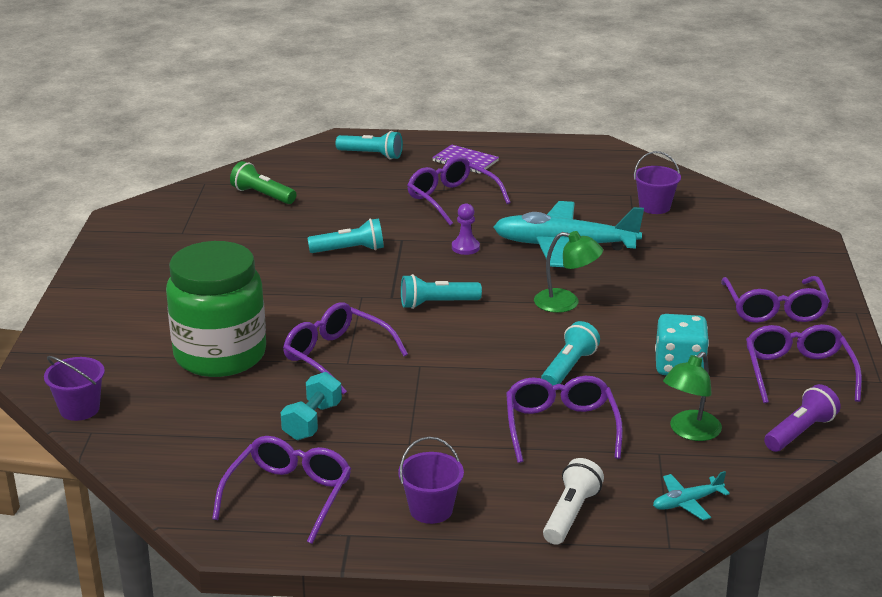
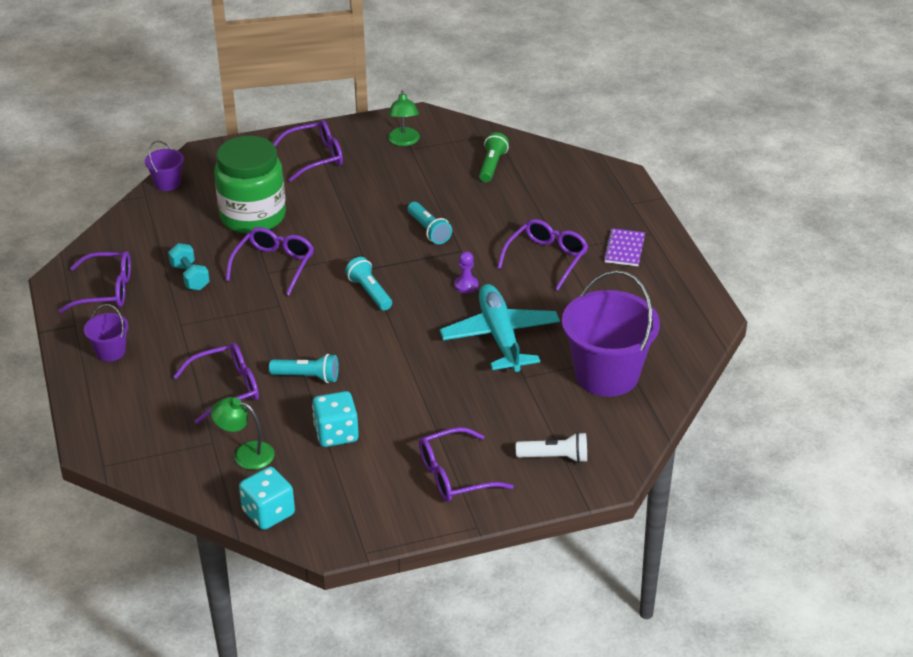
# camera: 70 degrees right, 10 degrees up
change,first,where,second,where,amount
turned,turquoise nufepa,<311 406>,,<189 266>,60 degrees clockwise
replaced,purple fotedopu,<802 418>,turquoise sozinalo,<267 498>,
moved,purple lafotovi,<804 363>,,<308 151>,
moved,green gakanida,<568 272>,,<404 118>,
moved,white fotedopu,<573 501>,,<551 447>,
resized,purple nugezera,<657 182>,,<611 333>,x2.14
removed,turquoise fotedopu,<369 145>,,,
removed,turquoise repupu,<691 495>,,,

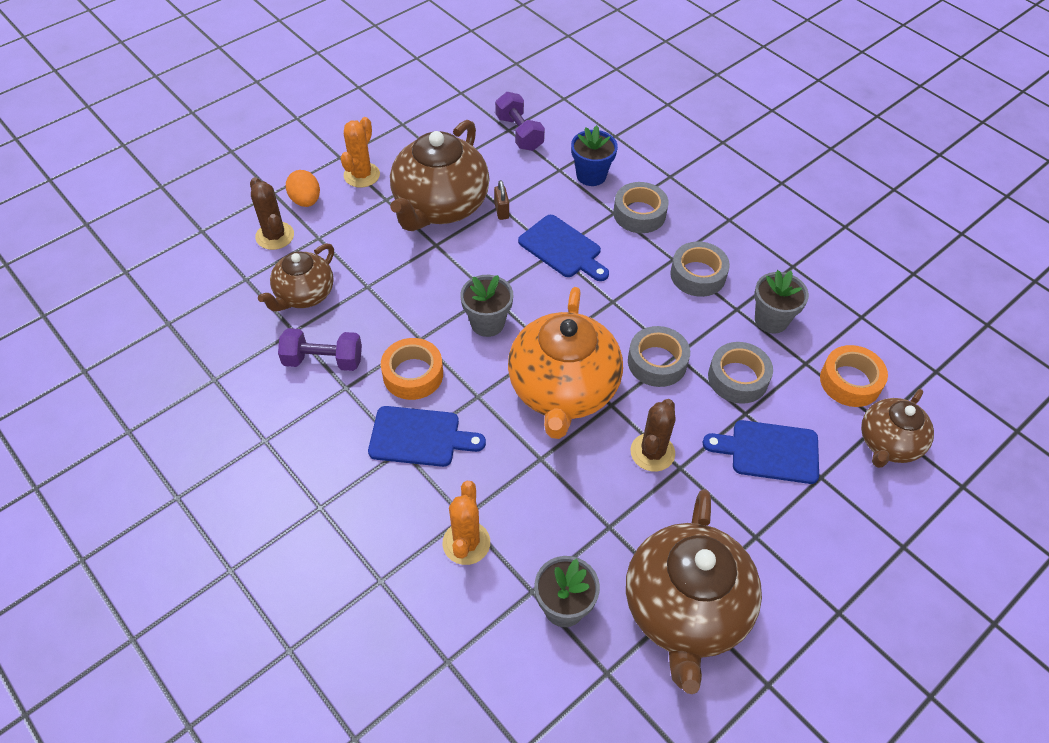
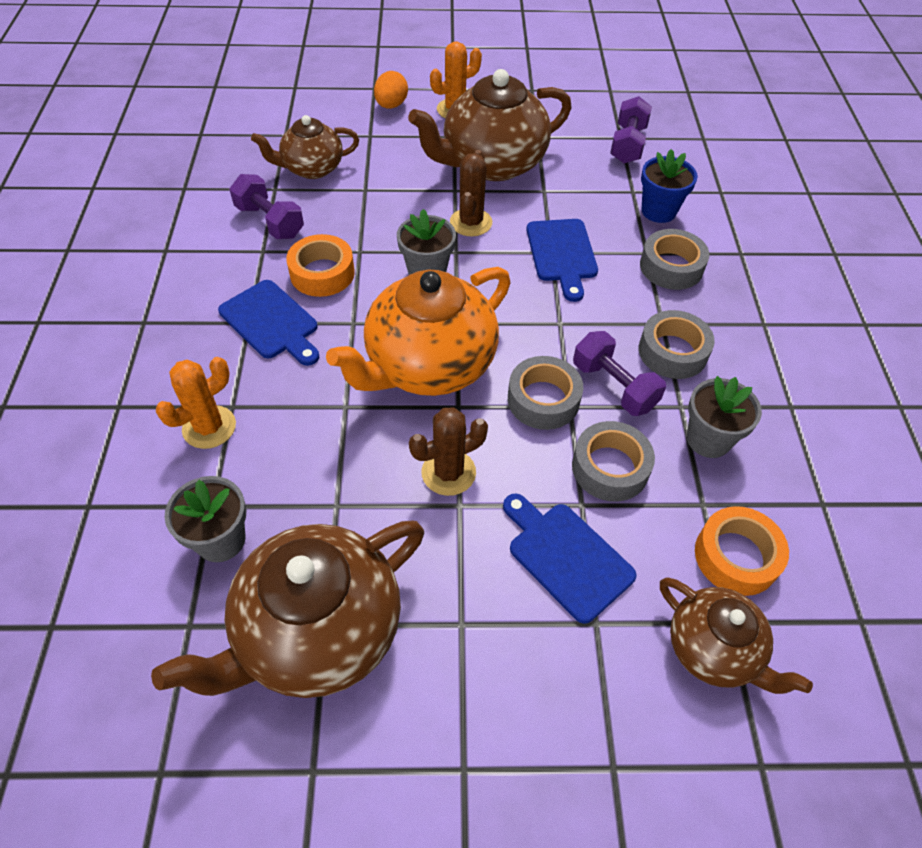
# camera: 40 degrees right, 0 degrees up
change,first,where,second,where,amount
moved,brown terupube,<272 213>,,<471 193>,
added,,,purple nufepa,<619 373>,
turned,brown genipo,<897 428>,,<736 636>,120 degrees counterclockwise
removed,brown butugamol,<501 200>,,,

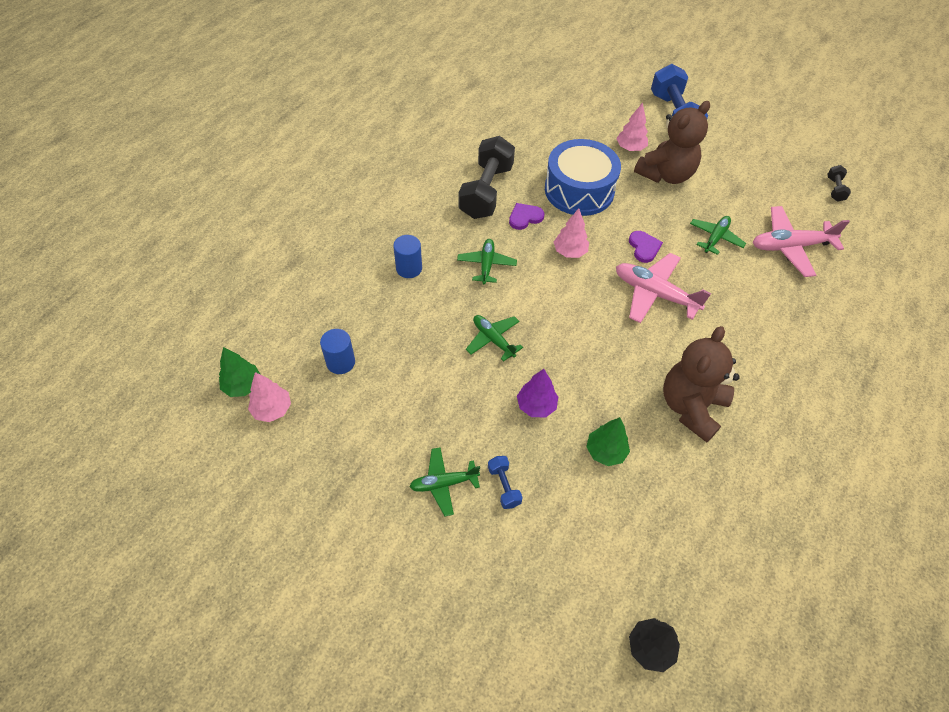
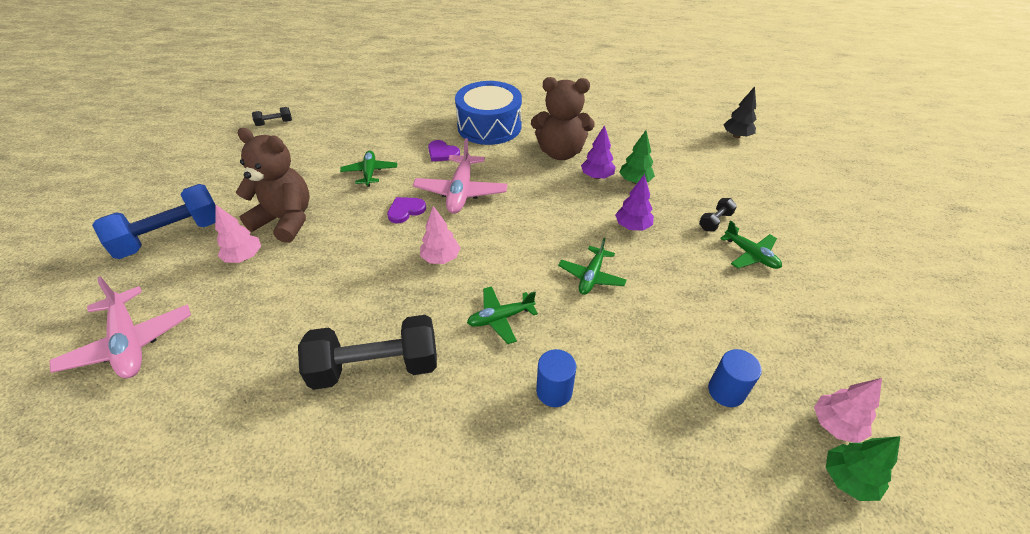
# camera: 115 degrees left, 10 degrees down
change,first,where,second,where,amount
moved,pink repupu,<801 241>,,<120 327>,
turned,green repupu,<718 235>,,<368 168>,75 degrees clockwise
moved,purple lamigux,<526 216>,,<444 150>,
moved,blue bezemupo,<583 177>,,<488 113>,
added,,,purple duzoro,<598 152>,
recoloured,blue nufepa,<505 482>,black nufepa,<718 215>,

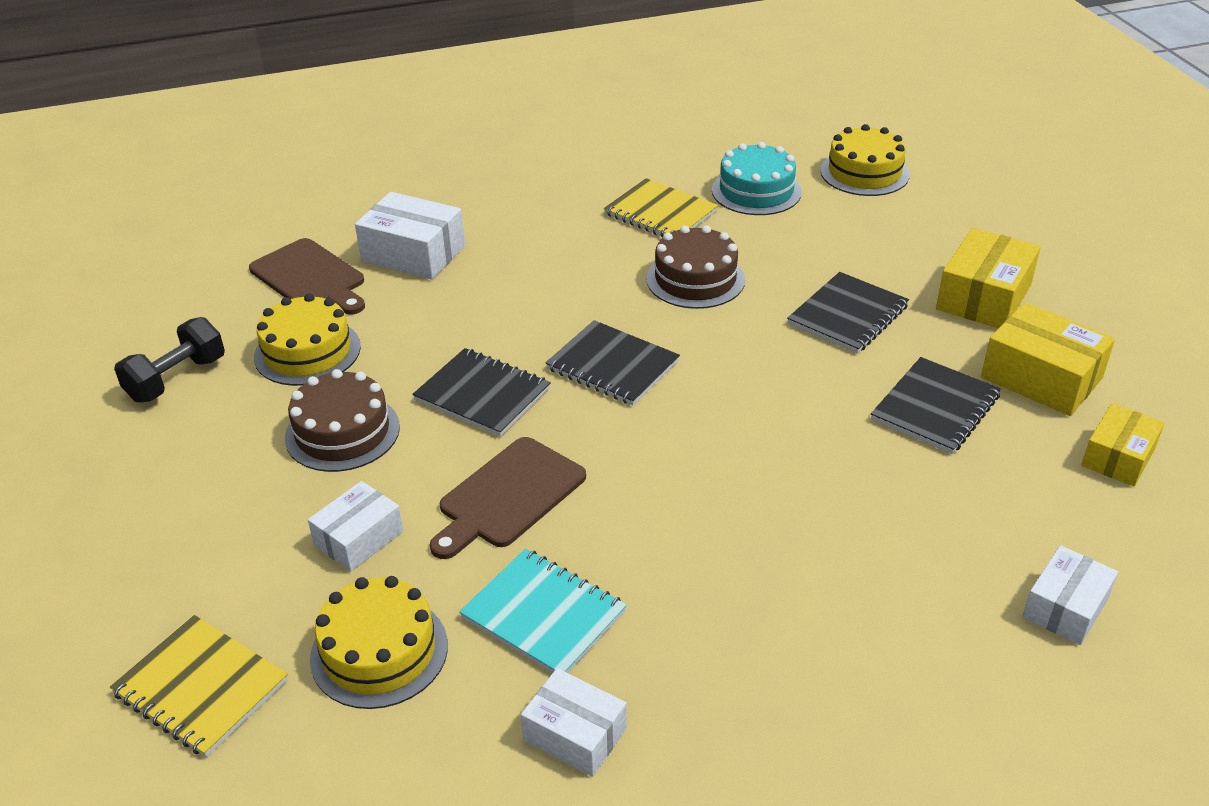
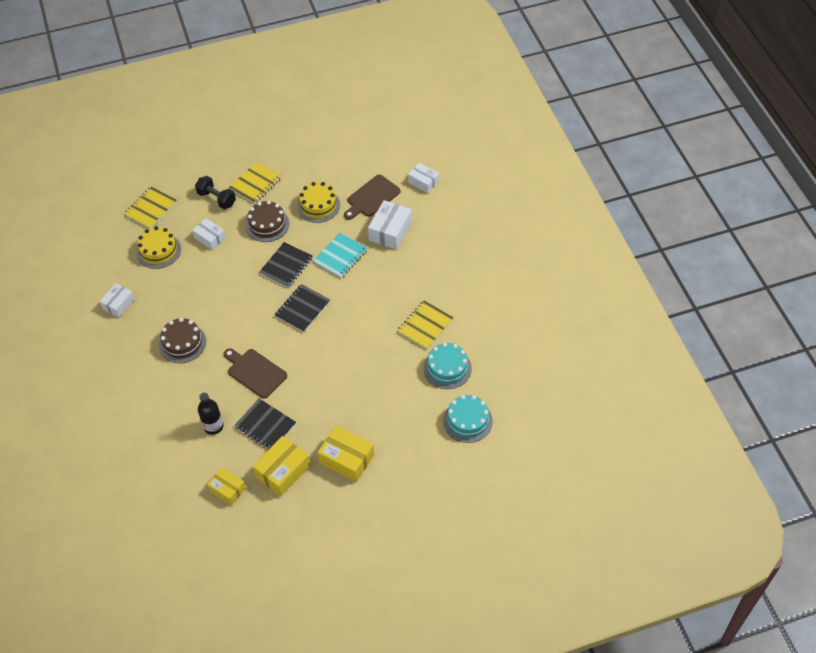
# camera: 90 degrees right, 15 degrees up
change,first,where,second,where,amount
moved,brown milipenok,<695 267>,,<182 340>,
moved,black nufepa,<169 359>,,<215 192>,
added,,,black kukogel,<211 414>,
moved,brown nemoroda,<508 498>,,<255 373>,
added,,,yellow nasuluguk,<255 183>,
moved,turquoise nasuluguk,<543 610>,,<340 255>,
moved,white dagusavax,<1070 595>,,<423 178>,
recoloured,yellow milipenok,<865 160>,turquoise milipenok,<468 419>,
removed,black nasuluguk,<848 313>,,,

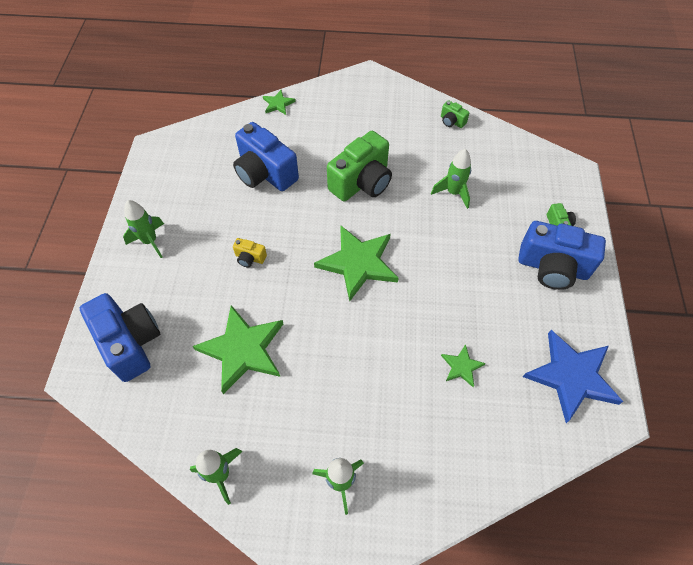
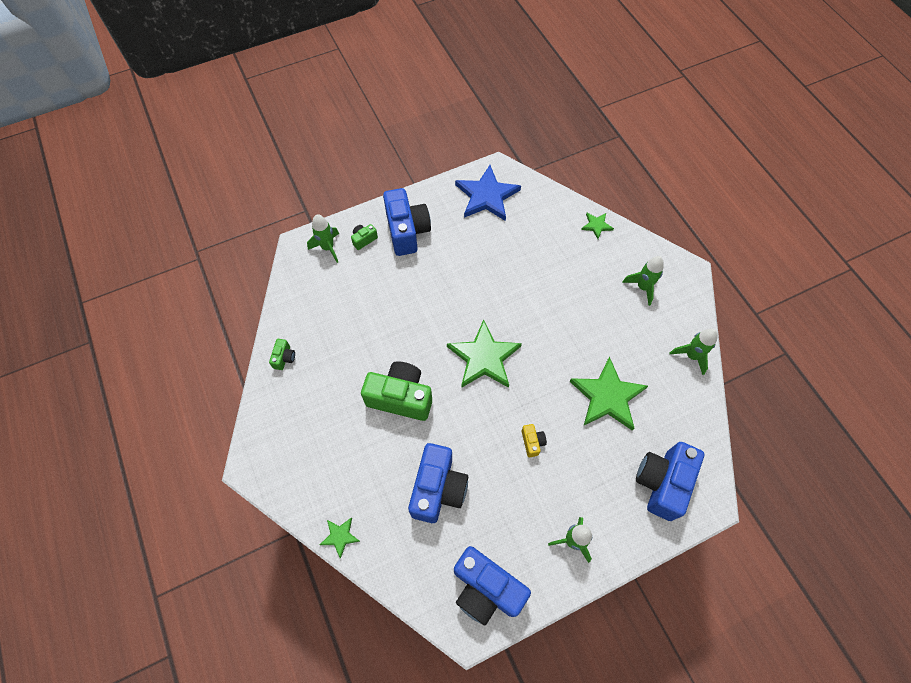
# camera: 120 degrees left, 5 degrees up
change,first,where,second,where,amount
moved,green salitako,<451 179>,,<323 238>,
added,,,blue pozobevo,<492 585>,
moved,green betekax,<463 365>,,<597 226>,

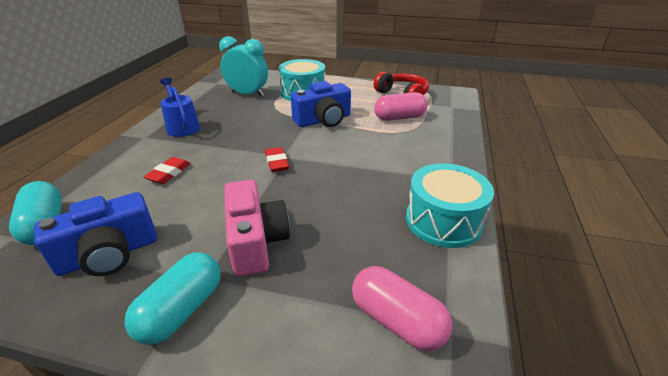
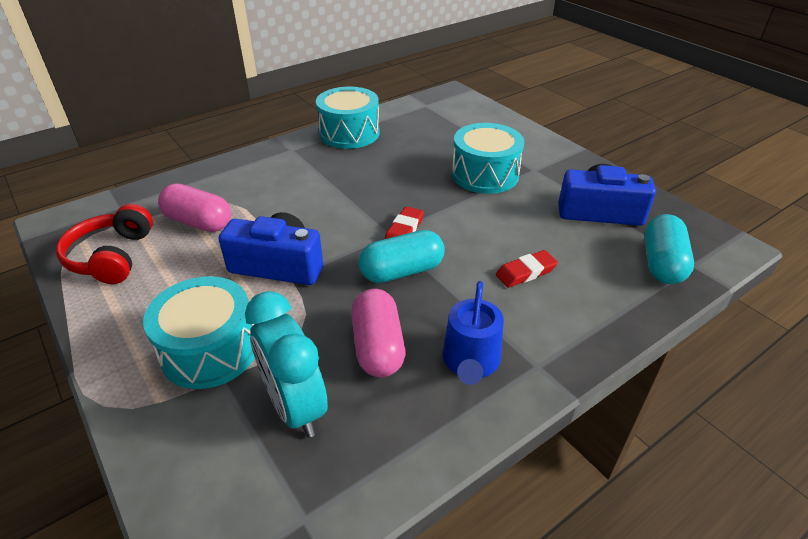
# camera: 140 degrees left, 5 degrees up
change,first,where,second,where,amount
moved,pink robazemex,<402 308>,,<378 333>,
moved,turquoise robazemex,<173 298>,,<401 256>,
replaced,pink pozobevo,<257 228>,turquoise bezemupo,<488 158>,

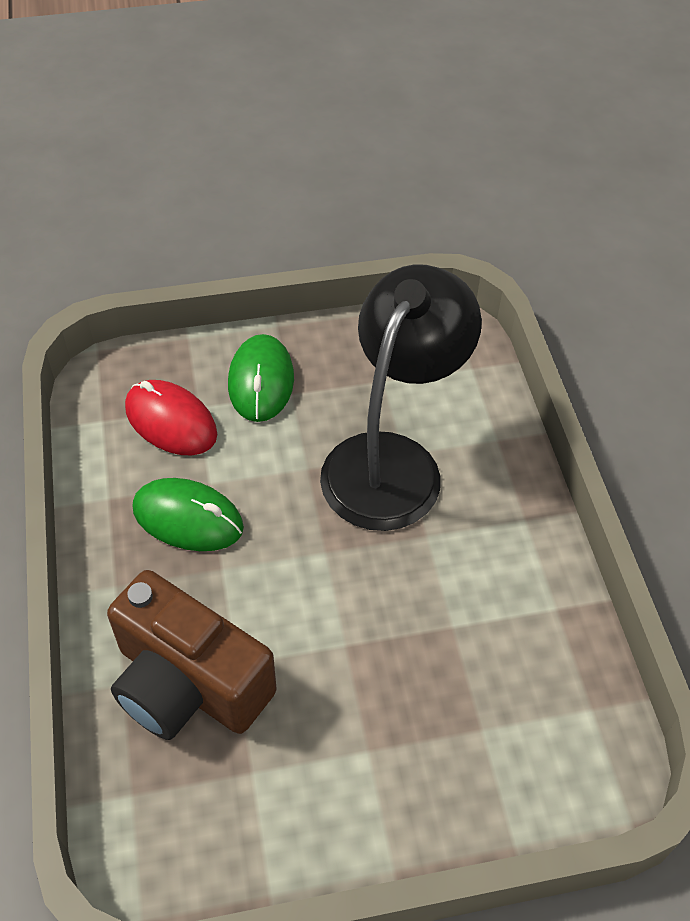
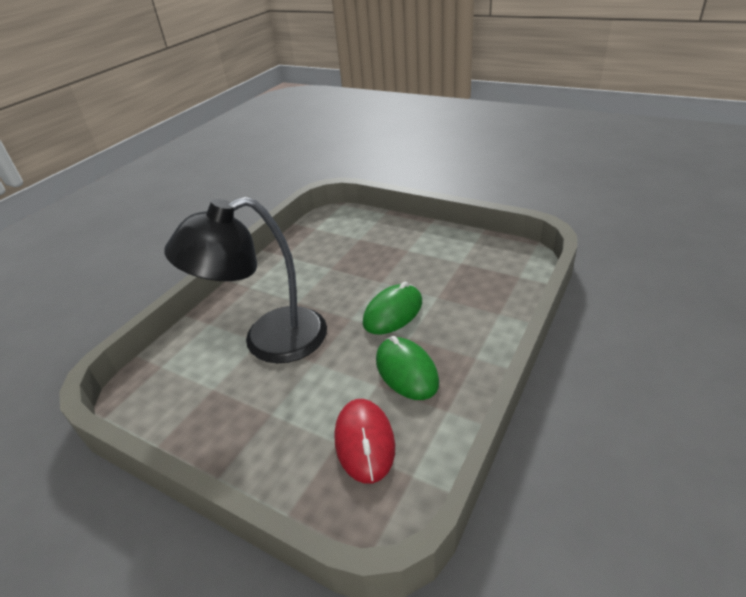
# camera: 135 degrees left, 15 degrees down
change,first,where,second,where,amount
moved,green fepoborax,<261 378>,,<392 308>,
removed,brown pozobevo,<192 655>,,,

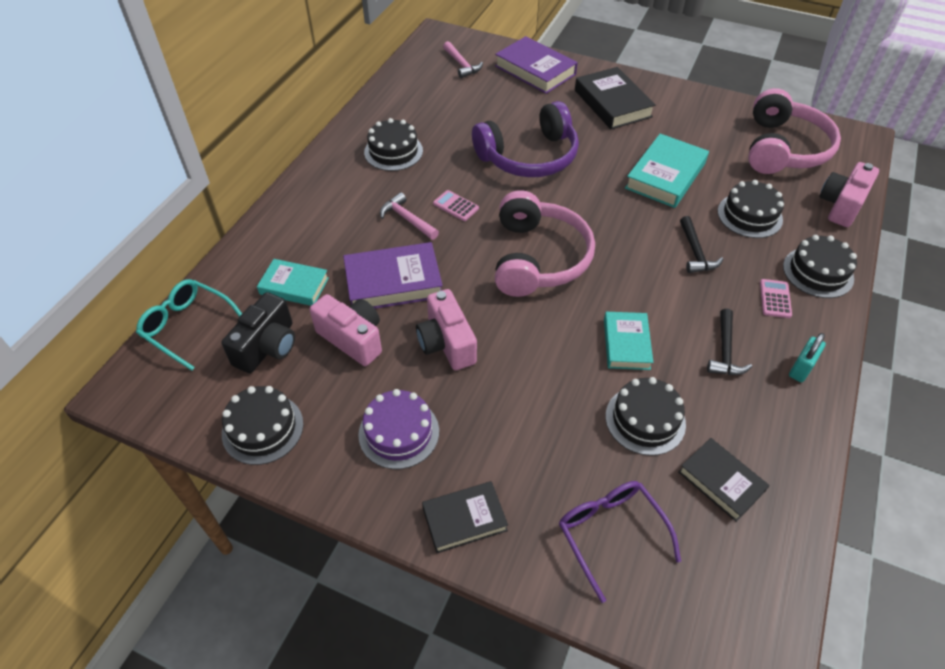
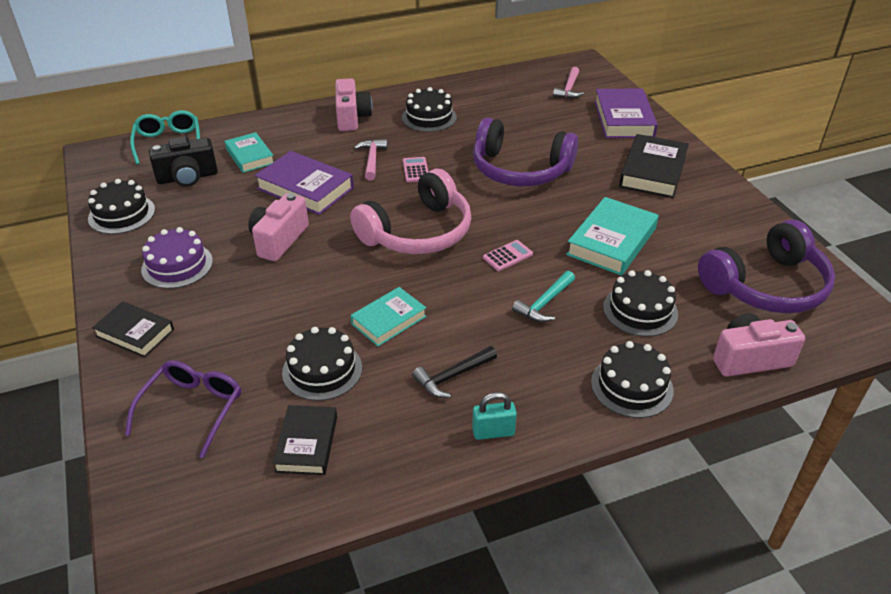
# camera: 45 degrees right, 10 degrees down
change,first,where,second,where,amount
moved,pink pozobevo,<346 330>,,<353 104>,
moved,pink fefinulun,<776 298>,,<508 255>,
recoloured,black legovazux,<701 244>,turquoise legovazux,<543 296>,
turned,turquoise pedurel,<667 171>,,<612 236>,45 degrees counterclockwise
recoloured,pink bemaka,<794 131>,purple bemaka,<766 266>,

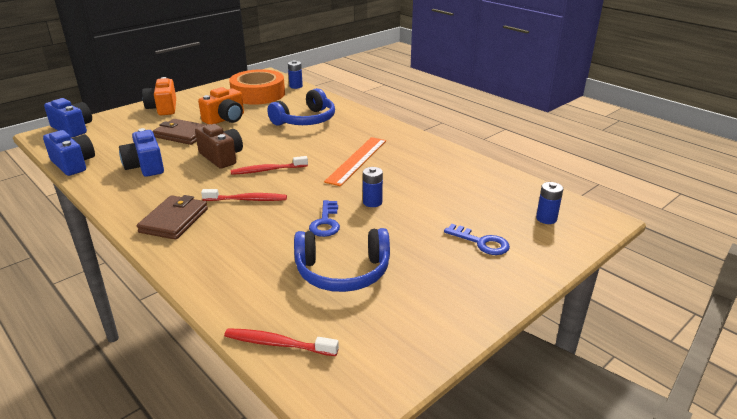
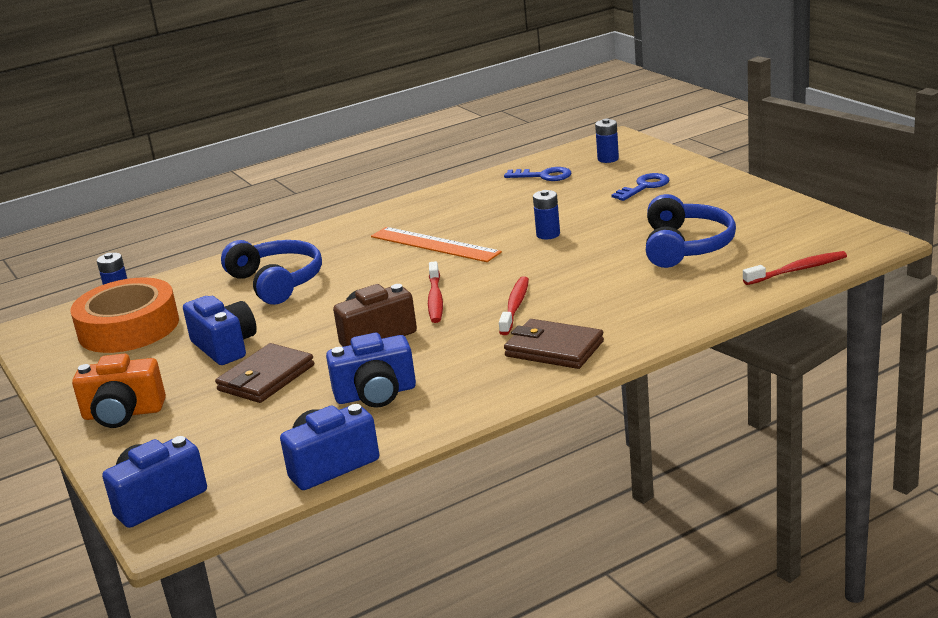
# camera: 75 degrees left, 5 degrees down
change,first,where,second,where,amount
recoloured,orange pozobevo,<221 105>,blue pozobevo,<220 330>,
moved,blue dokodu,<324 218>,,<537 174>,
turned,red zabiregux,<281 342>,,<795 268>,135 degrees counterclockwise

